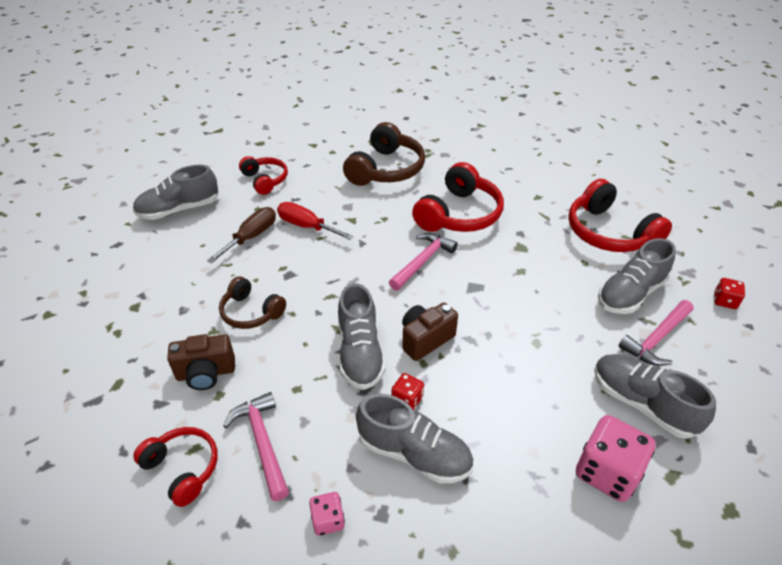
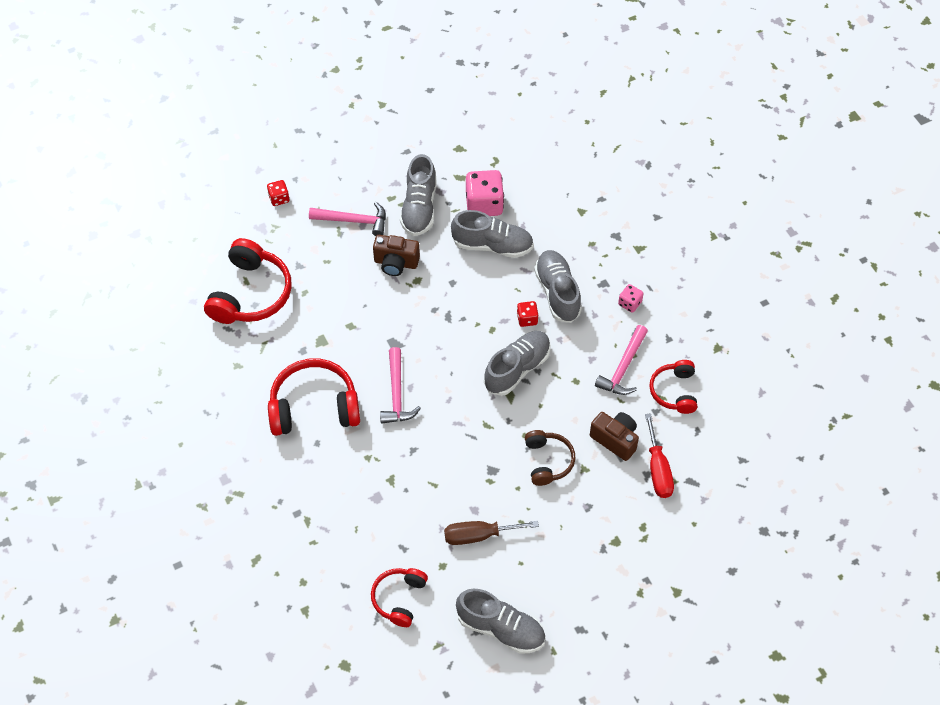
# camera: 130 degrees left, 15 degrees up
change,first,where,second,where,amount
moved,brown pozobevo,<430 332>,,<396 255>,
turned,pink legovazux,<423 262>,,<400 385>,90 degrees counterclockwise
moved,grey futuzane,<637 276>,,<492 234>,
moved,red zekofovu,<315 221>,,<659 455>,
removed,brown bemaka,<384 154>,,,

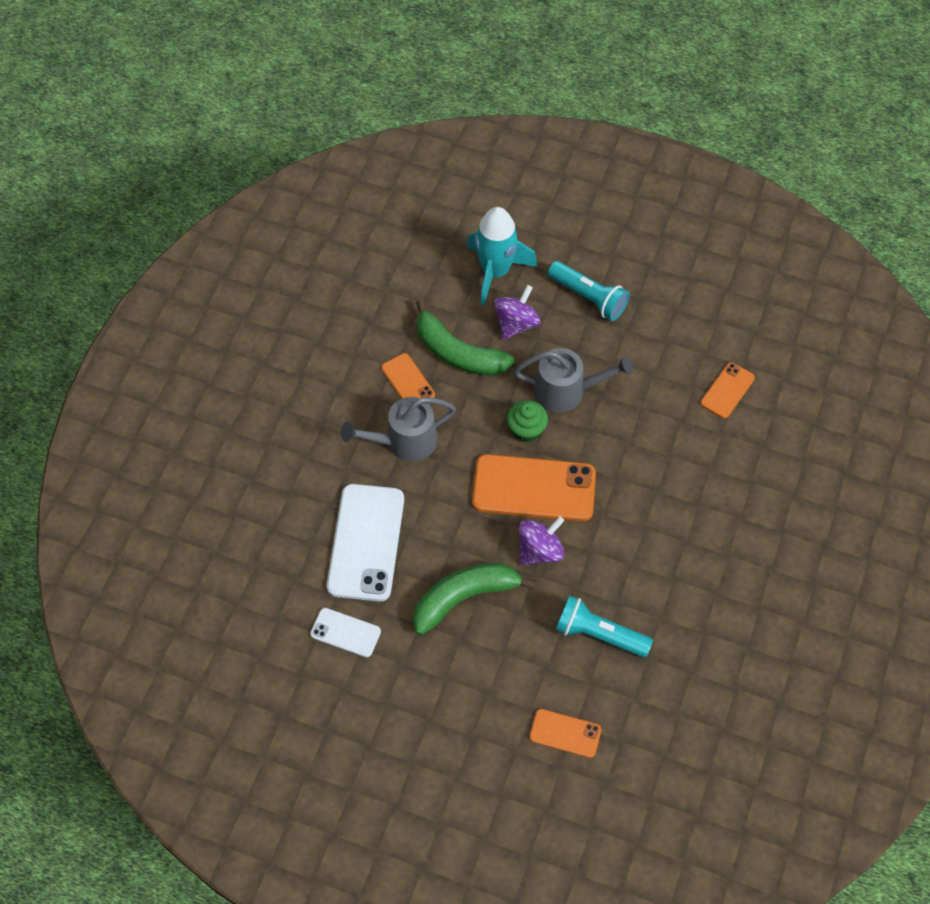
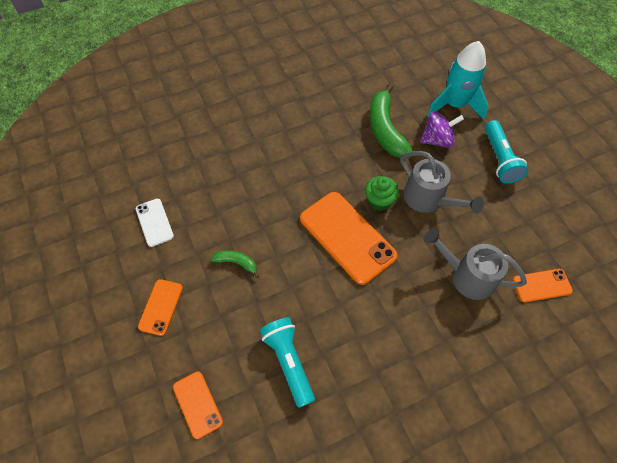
# camera: 45 degrees right, 0 degrees up
change,first,where,second,where,amount
moved,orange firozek,<408 376>,,<160 307>,
resized,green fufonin,<474 599>,,<235 264>,x0.49
moved,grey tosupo,<398 429>,,<475 264>,
removed,white firozek,<365 543>,,,
removed,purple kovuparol,<541 540>,,,

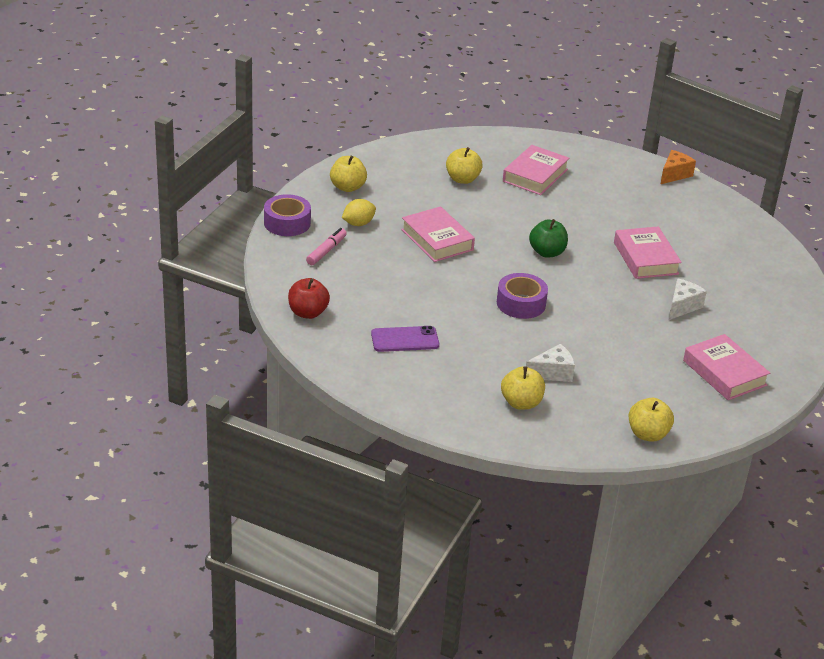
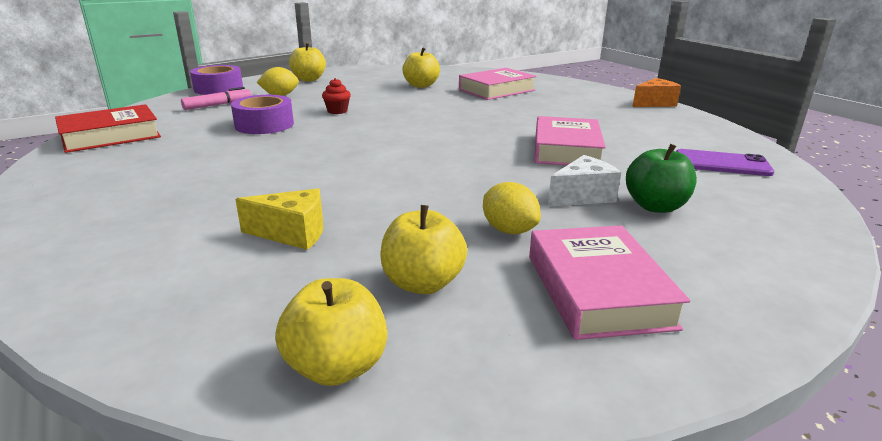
# camera: 25 degrees right, 10 degrees down
change,first,where,second,where,amount
replaced,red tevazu,<309 298>,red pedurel,<108 128>,
moved,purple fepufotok,<522 296>,,<262 114>,
recoloured,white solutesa,<550 363>,yellow solutesa,<279 219>,
replaced,pink pedurel,<438 234>,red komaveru,<336 96>,
moved,yellow tevazu,<523 388>,,<423 249>,
added,,,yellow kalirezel,<512 208>,
moved,green tevazu,<548 238>,,<661 178>,
moved,purple firozek,<405 339>,,<725 162>,

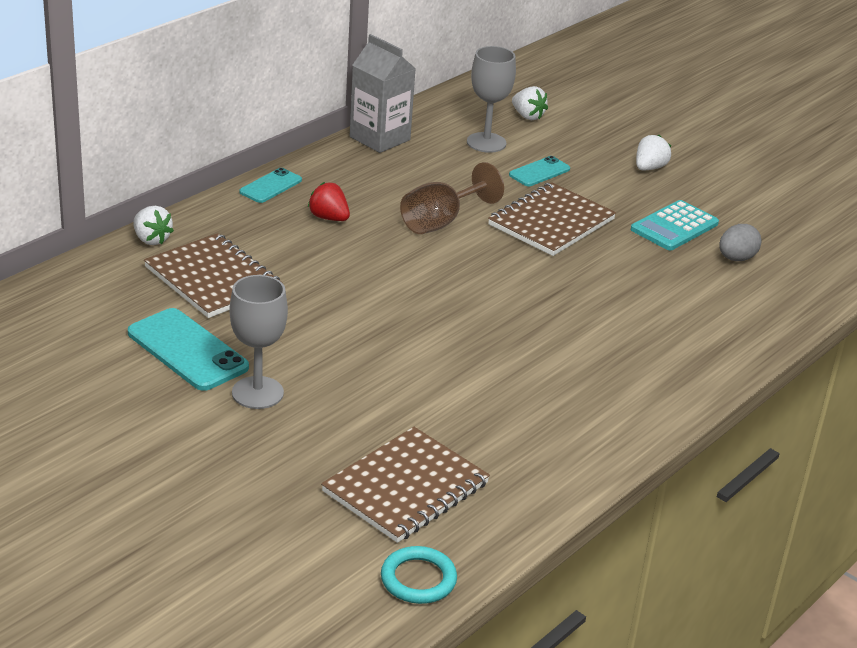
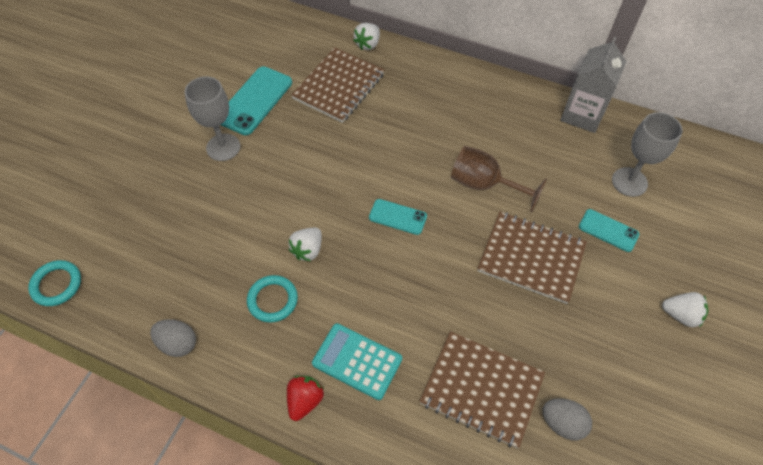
# camera: 75 degrees right, 25 degrees up
change,first,where,second,where,amount
added,,,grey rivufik,<173 338>,
added,,,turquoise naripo,<272 299>,
moved,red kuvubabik,<329 201>,,<305 398>,
moved,white kuvubabik,<530 103>,,<305 244>,
moved,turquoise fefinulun,<675 225>,,<357 361>,
moved,turquoise firozek,<270 185>,,<398 217>,
moved,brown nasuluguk,<405 485>,,<482 389>,

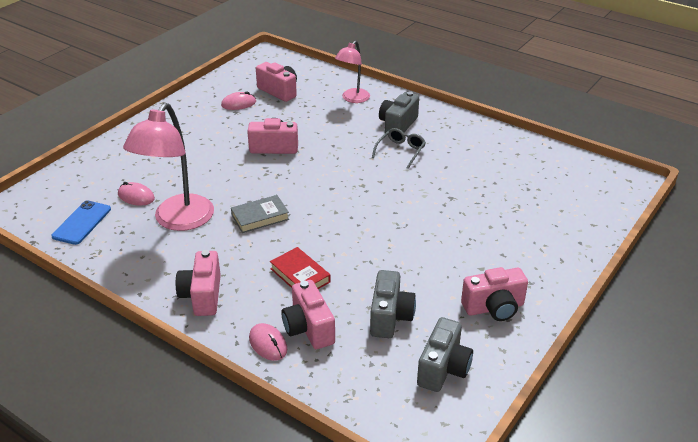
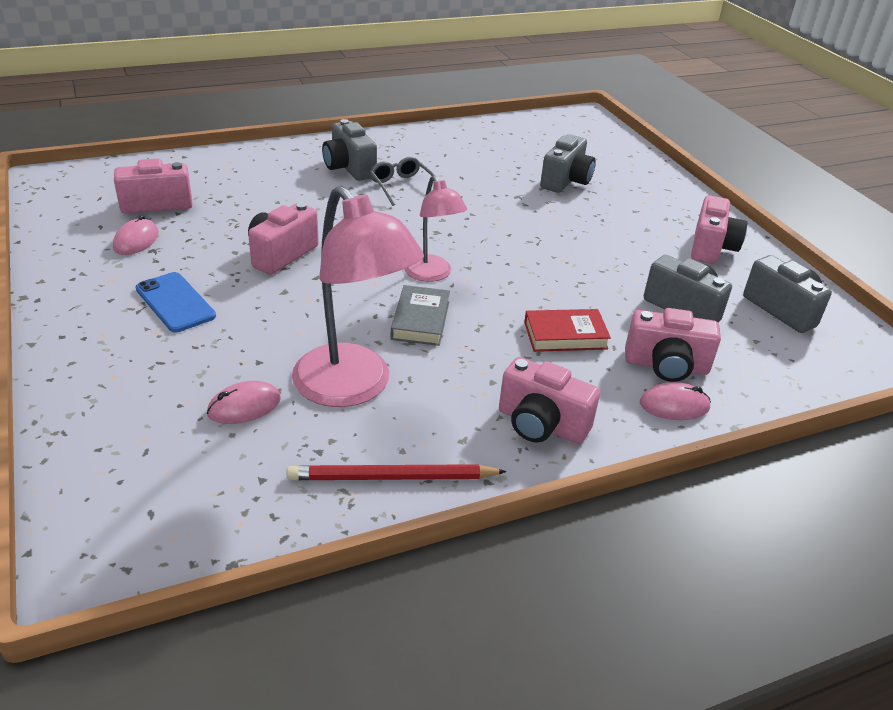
# camera: 60 degrees left, 0 degrees up
change,first,where,second,where,amount
moved,blue firozek,<81 222>,,<176 302>,
added,,,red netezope,<396 472>,
moved,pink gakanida,<352 72>,,<435 228>,
added,,,grey pozobevo,<568 163>,

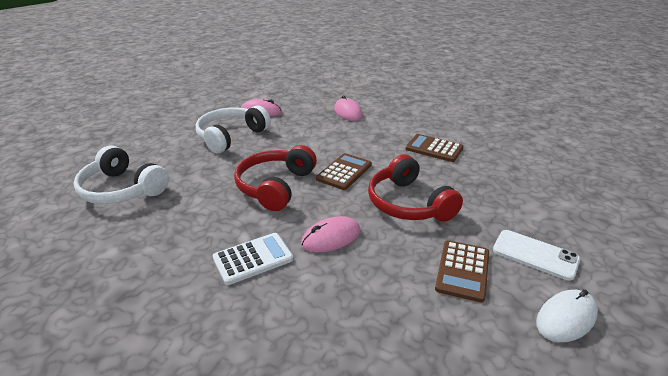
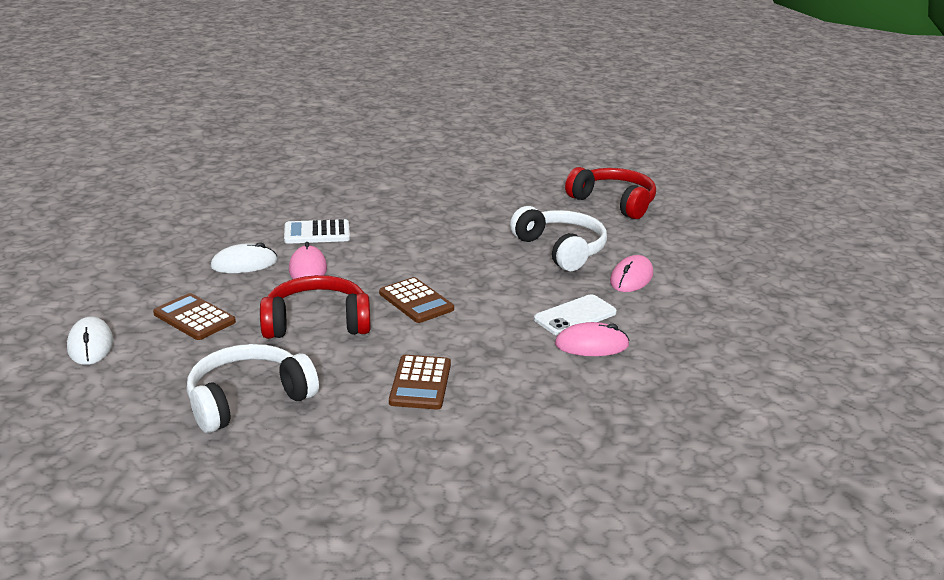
# camera: 110 degrees right, 5 degrees down
change,first,where,second,where,amount
moved,white bemaka,<121 174>,,<253 388>,
added,,,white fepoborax,<244 257>,
turned,white fefinulun,<253 259>,,<317 231>,90 degrees clockwise
turned,brown fefinulun,<434 148>,,<420 382>,135 degrees clockwise
moved,white firozek,<536 255>,,<575 315>,
moved,red bemaka,<275 178>,,<610 193>,

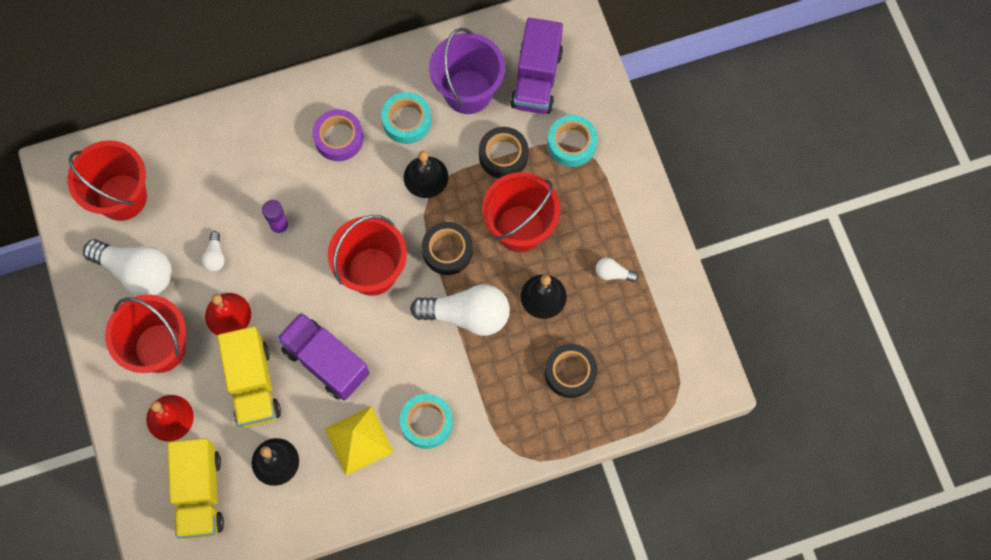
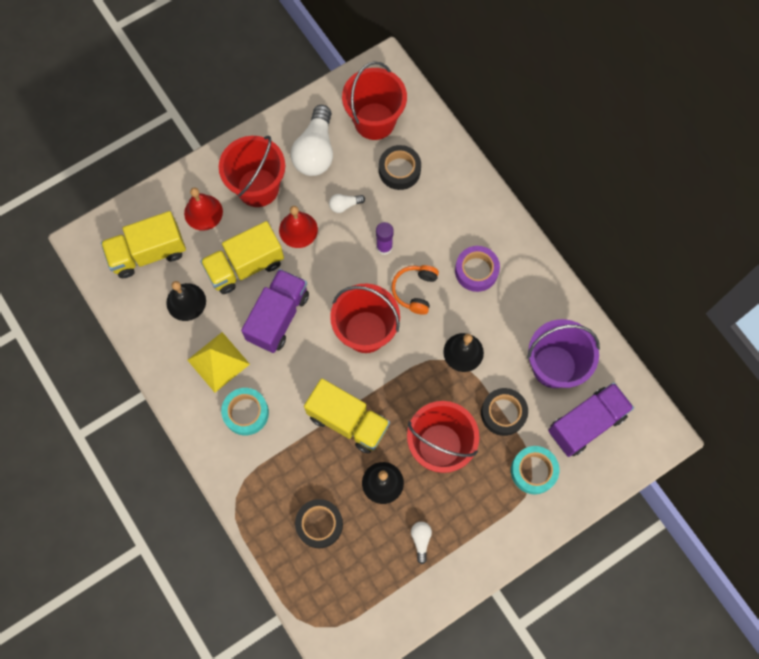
# camera: 75 degrees right, 0 degrees up
change,first,where,second,where,amount
replaced,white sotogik,<460 310>,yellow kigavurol,<347 416>,
moved,black fepufotok,<447 248>,,<400 167>,
added,,,orange bemaka,<415 290>,
turned,purple kigavurol,<536 66>,,<591 419>,150 degrees clockwise
removed,turquoise fepufotok,<406 118>,,,

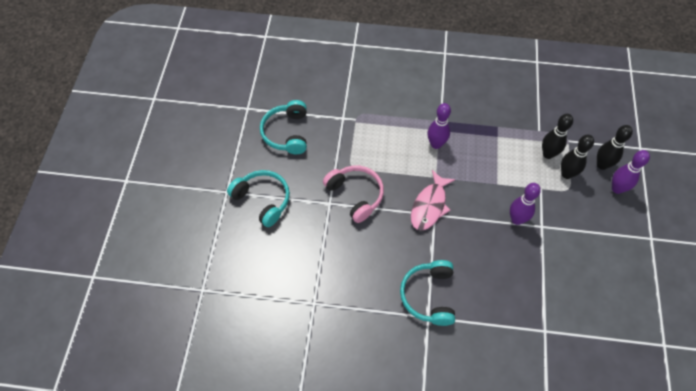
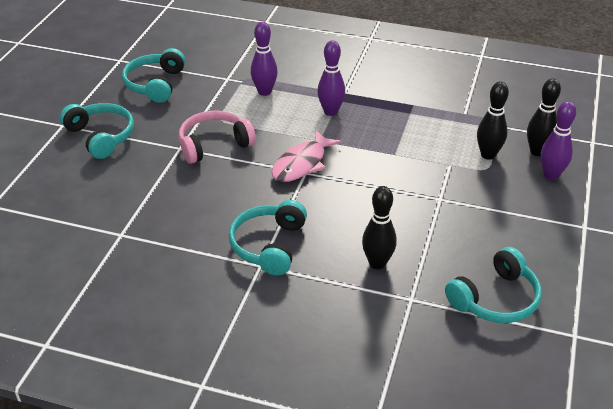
# camera: 10 degrees right, 20 degrees down
change,first,where,second,where,amount
turned,pink bemaka,<353 194>,,<217 137>,90 degrees counterclockwise
moved,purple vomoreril,<525 204>,,<264 59>,
moved,black vomoreril,<557 136>,,<379 227>,
added,,,turquoise bemaka,<493 285>,

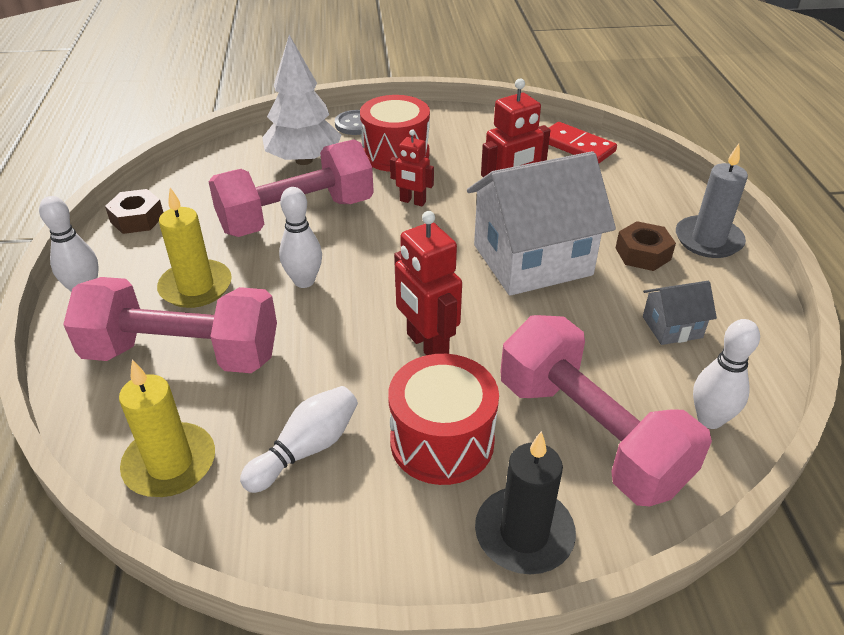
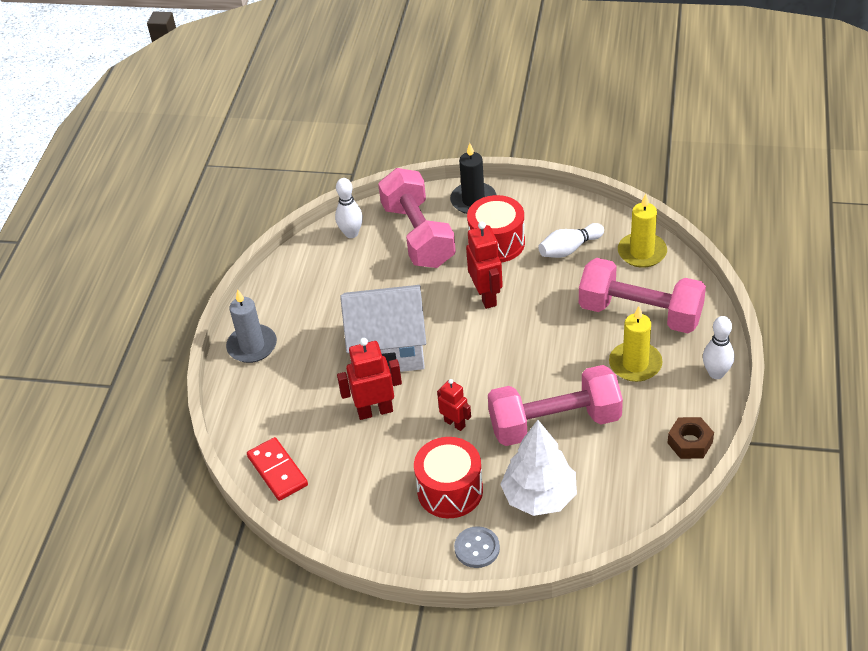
# camera: 160 degrees left, 5 degrees up
change,first,where,second,where,amount
removed,white vomoreril,<300 237>,,,
removed,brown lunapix,<646 246>,,,
removed,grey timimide,<680 313>,,,

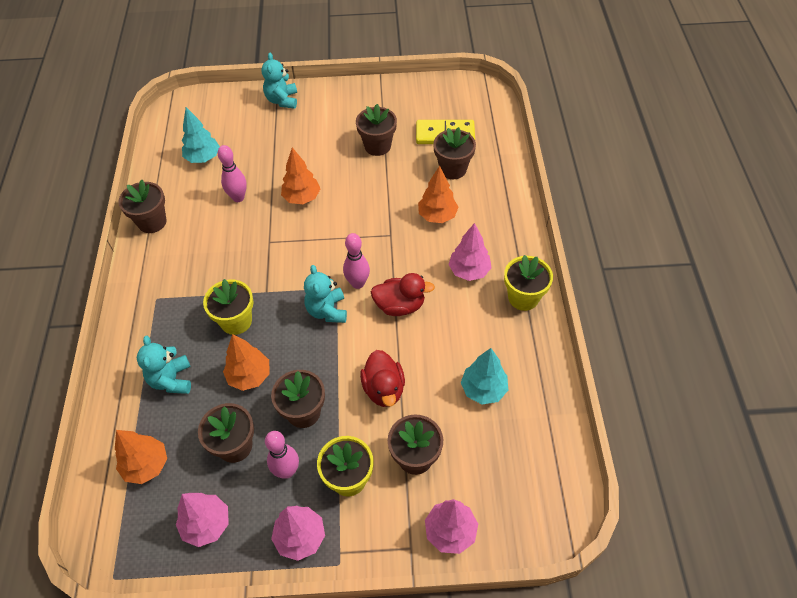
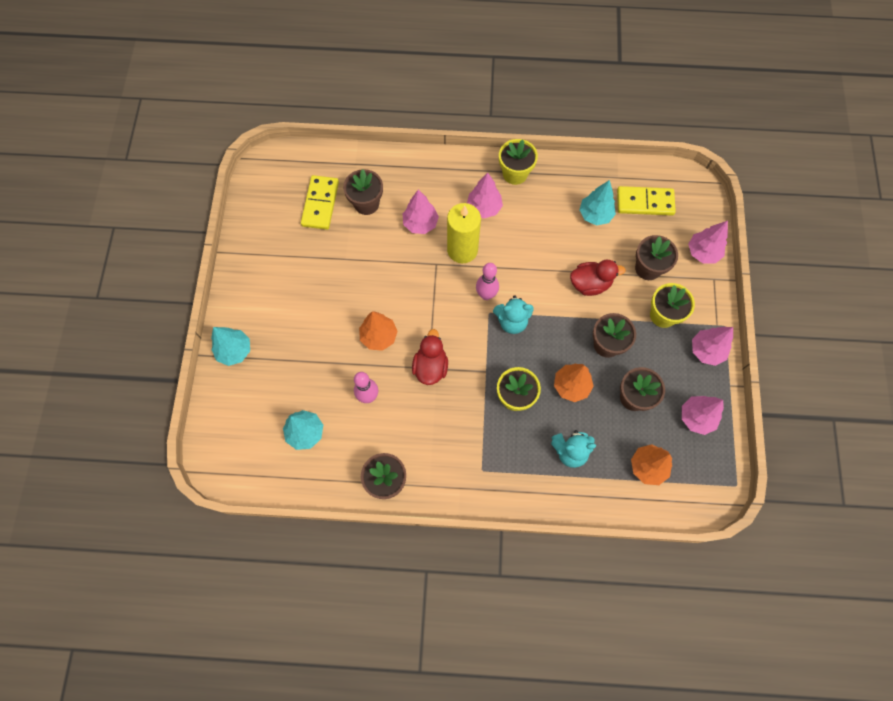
# camera: 85 degrees left, 15 degrees up
change,first,where,second,where,amount
replaced,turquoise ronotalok,<279 81>,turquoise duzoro,<230 346>,
recoloured,orange duzoro,<438 194>,pink duzoro,<421 211>,
moved,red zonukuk,<403 294>,,<430 357>,
added,,,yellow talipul,<464 233>,
added,,,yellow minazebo,<646 201>,
removed,pink vomoreril,<282 455>,,,
removed,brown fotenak,<376 130>,,,

